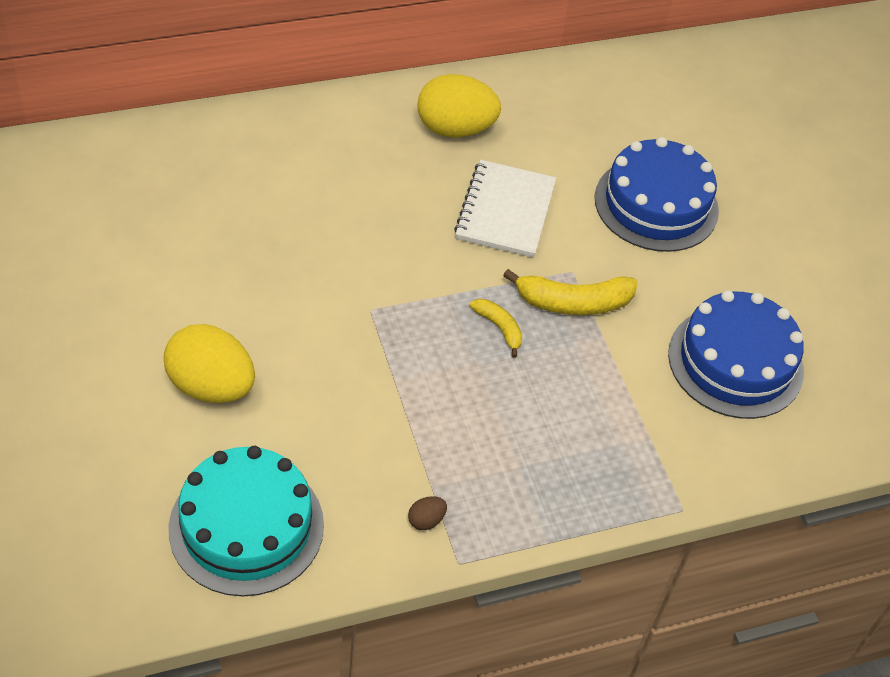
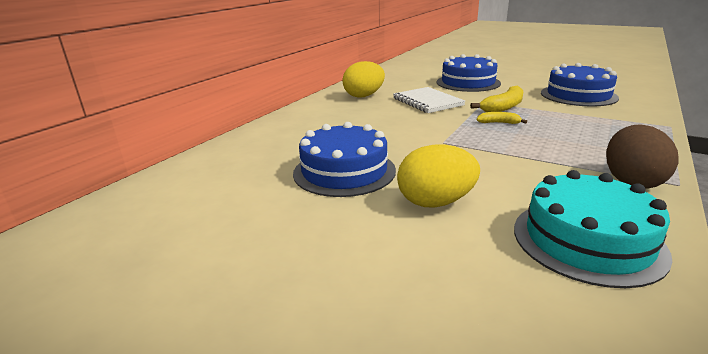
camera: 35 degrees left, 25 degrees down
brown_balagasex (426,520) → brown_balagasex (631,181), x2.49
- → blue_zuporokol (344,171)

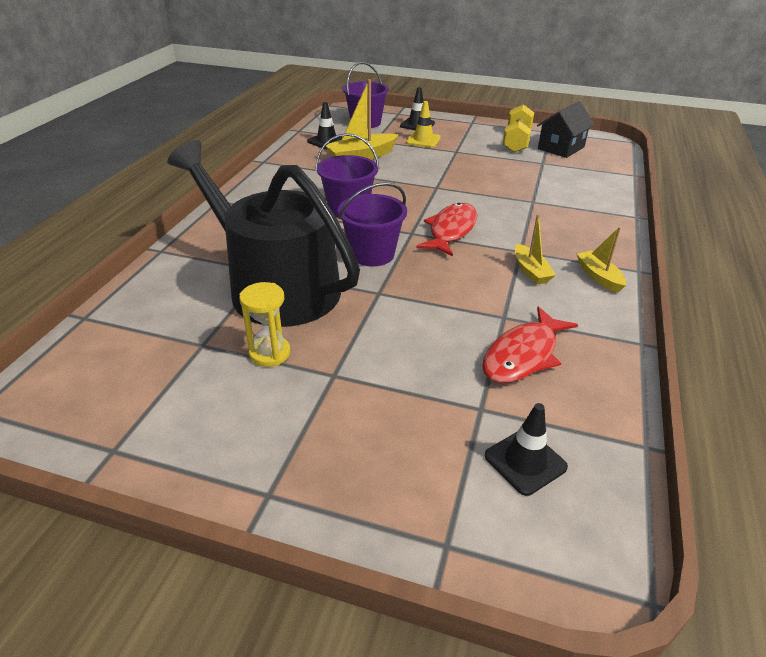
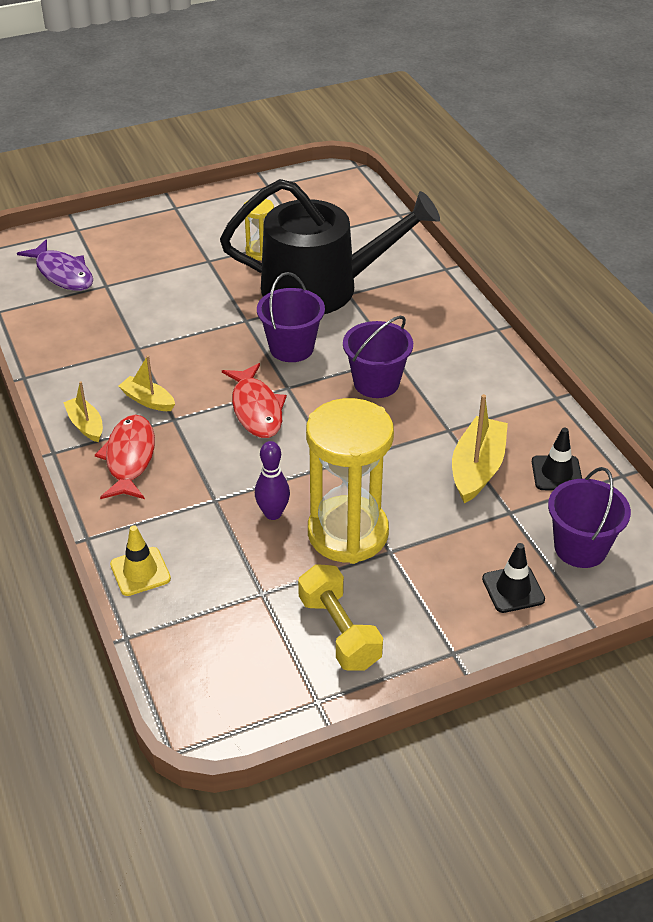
camera: 140 degrees right, 5 degrees up
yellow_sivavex (423,140) → yellow_sivavex (140,572), moved
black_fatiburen (561,148) → -
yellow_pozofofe (599,277) → yellow_pozofofe (86,425), 150 degrees counterclockwise
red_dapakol (523,355) → red_dapakol (129,458), moved
black_sivavex (525,461) → purple_dapakol (62,273)
- → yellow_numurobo (348,533)
- → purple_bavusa (273,513)

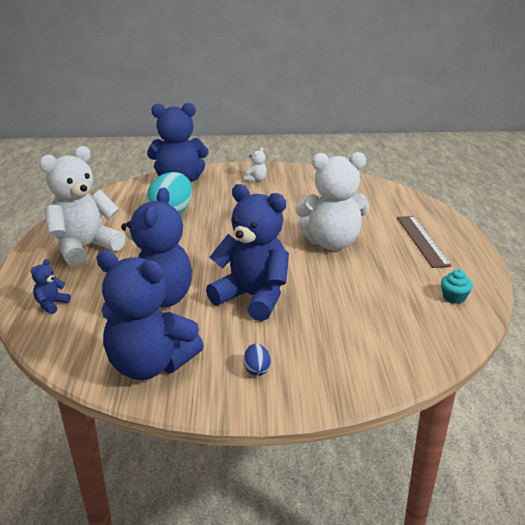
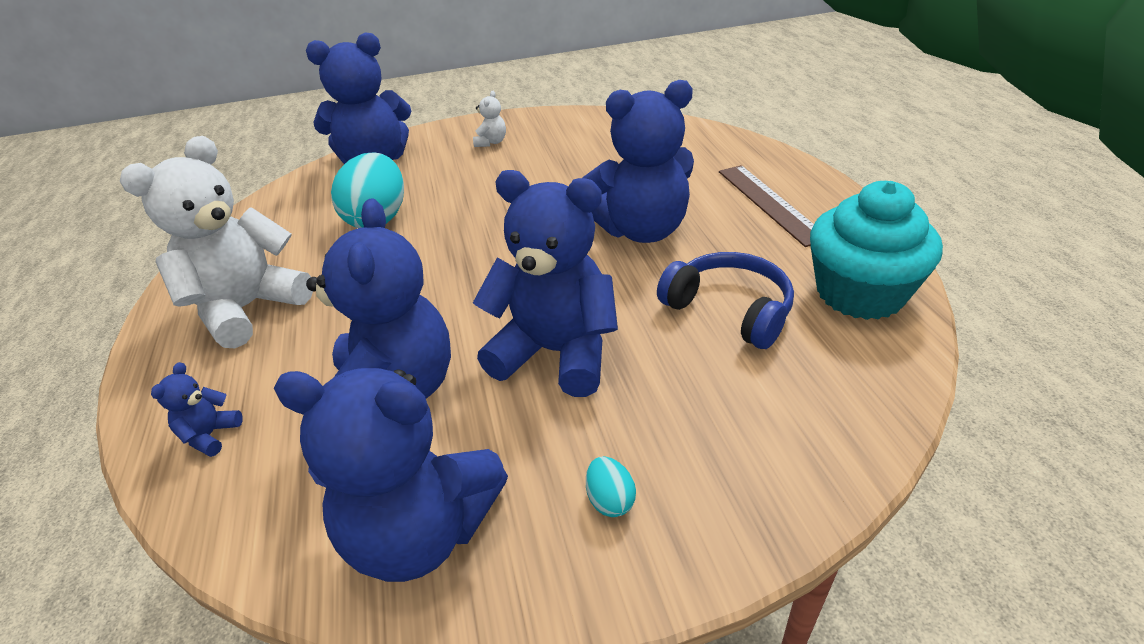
camera: 10 degrees left, 10 degrees up
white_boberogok (332,243) → blue_boberogok (642,230)
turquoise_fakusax (454,297) → turquoise_fakusax (860,293), x2.47
blue_balagasex (257,370) → turquoise_balagasex (610,500)
- → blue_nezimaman (729,310)

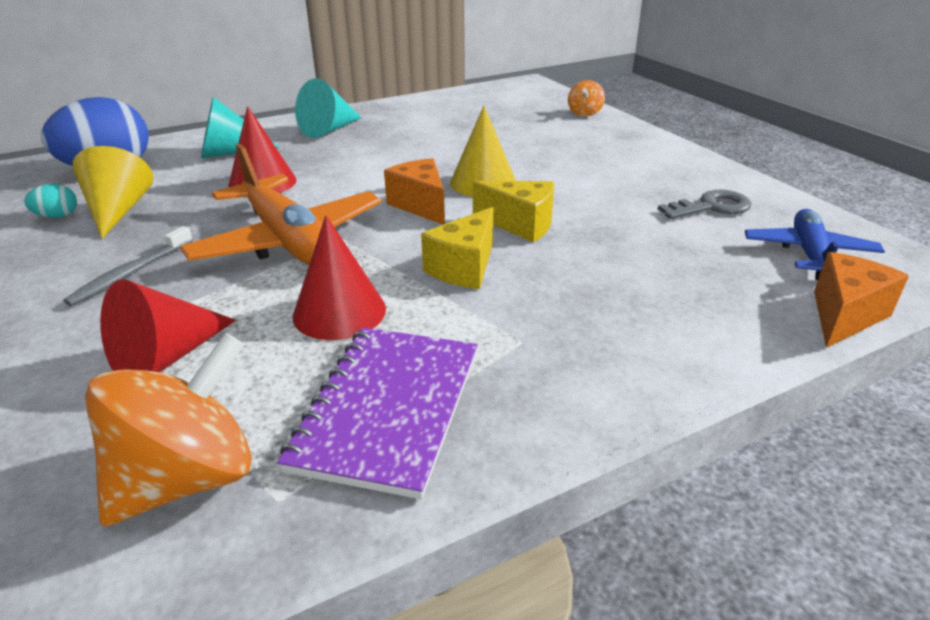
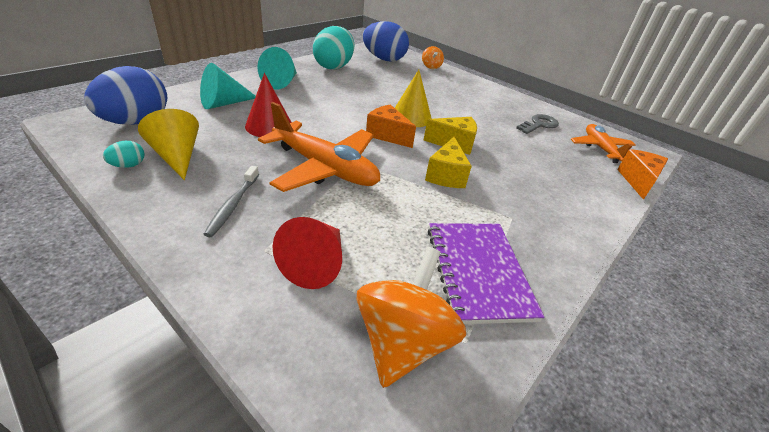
camera: 25 degrees left, 5 degrees up
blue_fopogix (809,254) → orange_fopogix (600,148)
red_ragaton (339,312) → -
- → blue_balagasex (384,59)
- → turquoise_balagasex (334,67)

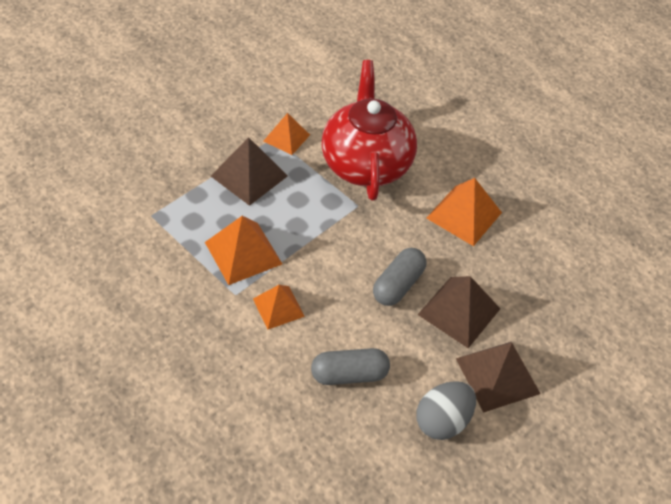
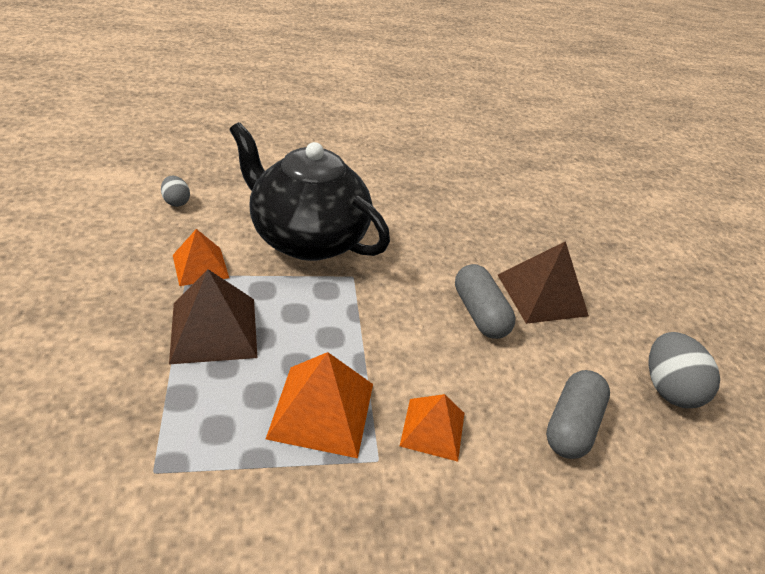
camera: 55 degrees left, 10 degrees down
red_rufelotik (366,164) → black_rufelotik (307,238)
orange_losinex (464,215) → -
brown_losinex (497,376) → -
- → grey_balagasex (176,202)

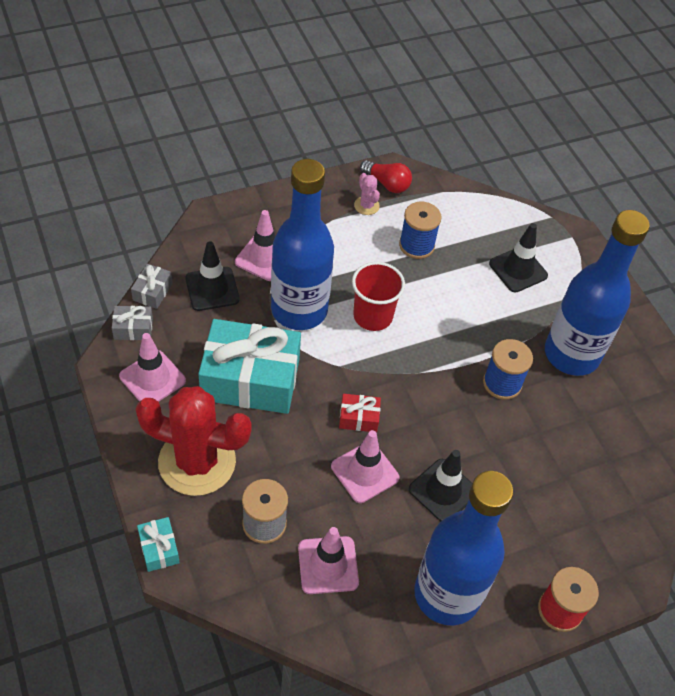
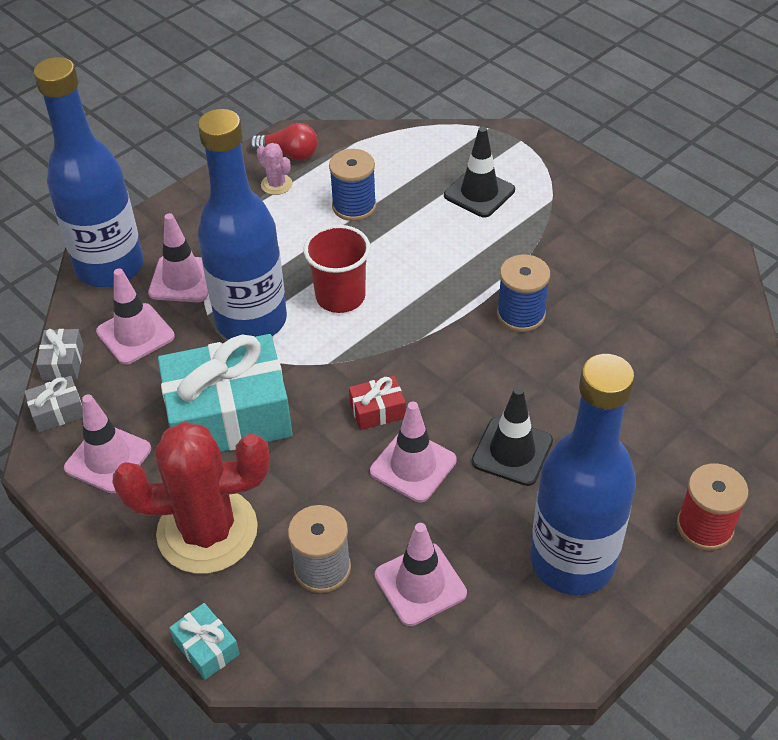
camera: 15 degrees left, 5 degrees down
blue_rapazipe (571,354) → blue_rapazipe (110,267), moved
black_sivavex (212,289) → pink_sivavex (135,334)

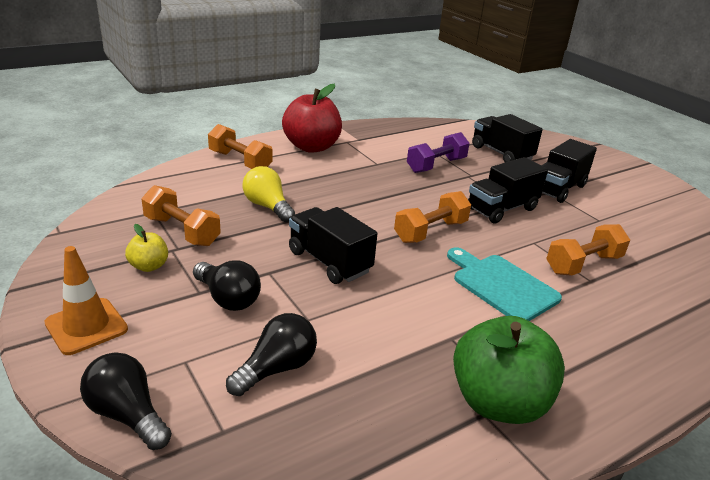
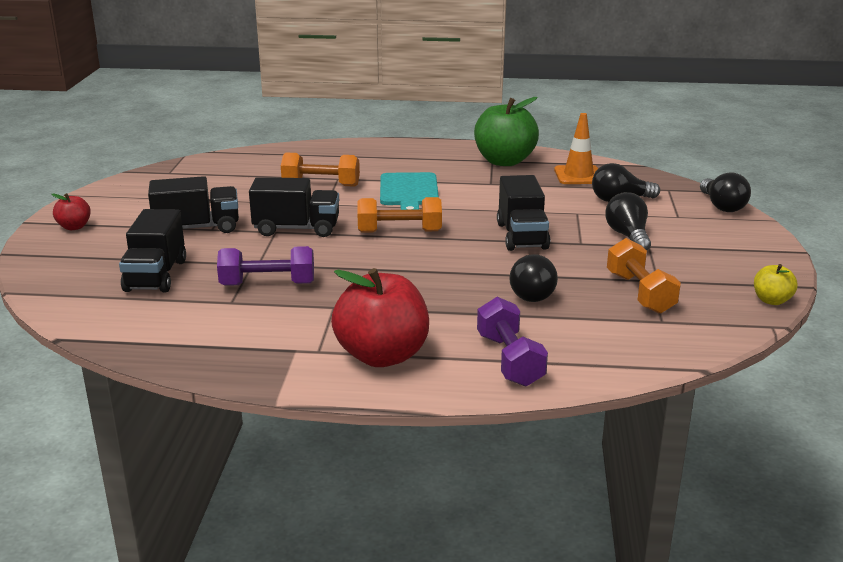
camera: 140 degrees left, 5 degrees down
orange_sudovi (240,161) → purple_sudovi (509,360)
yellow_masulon (268,207) → black_masulon (530,293)
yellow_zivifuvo (149,266) → yellow_zivifuvo (771,300), moved
orange_sivavex (86,326) → orange_sivavex (578,175), moved
- → red_zivifuvo (74,227)

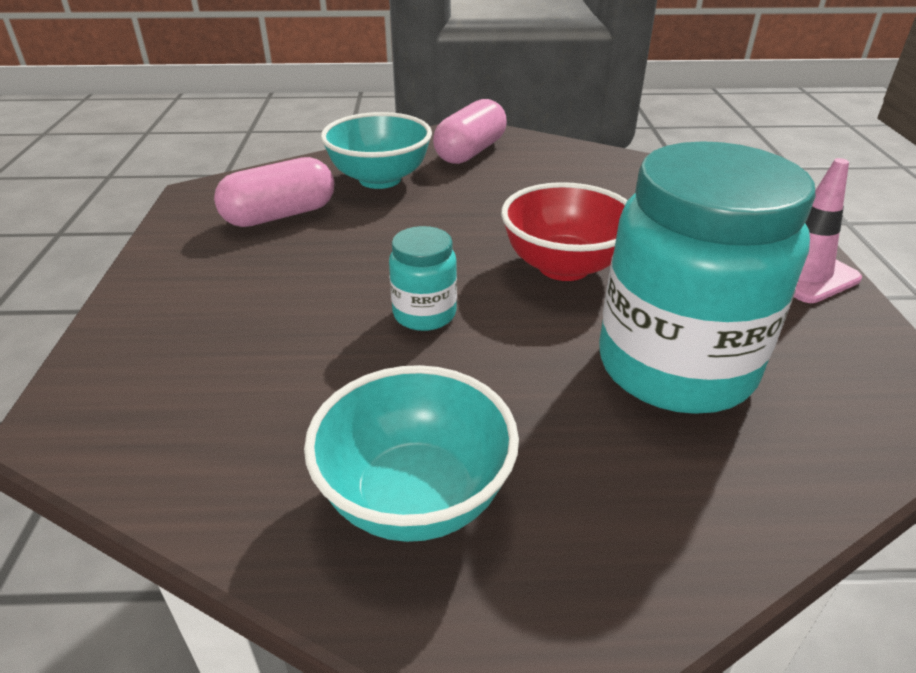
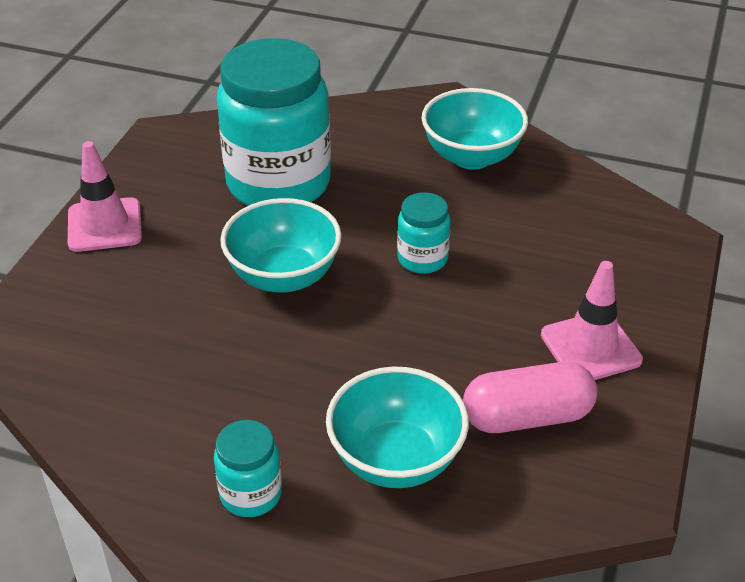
camera: 160 degrees left, 5 degrees up
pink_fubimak (470,152) → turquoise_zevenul (251,494)
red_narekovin (564,266) → turquoise_narekovin (284,276)
- → pink_sivavex (590,347)

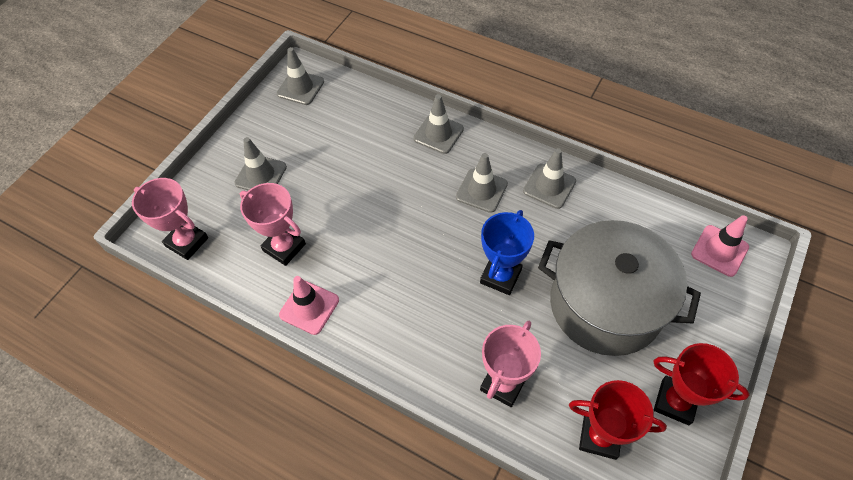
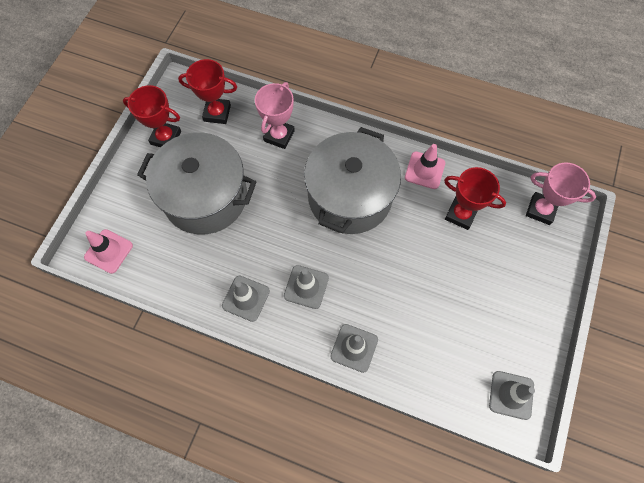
camera: 170 degrees right, 10 degrees up
grey_sivavex (261,175) → -
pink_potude (284,247) → red_potude (460,214)
blue_potude (500,276) → -
- → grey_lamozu (350,196)

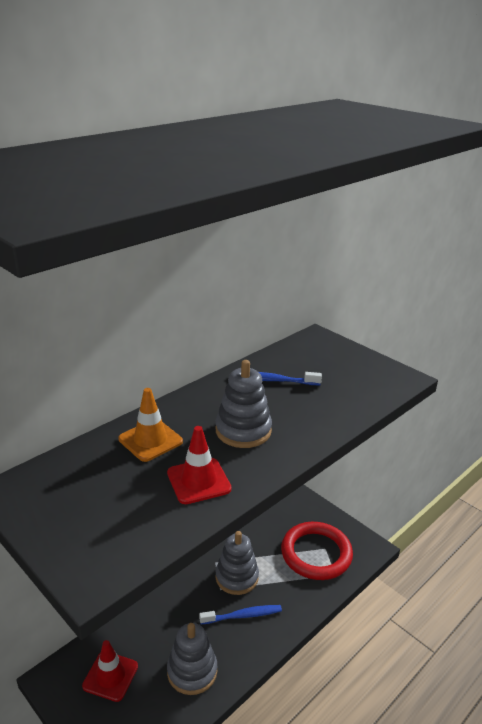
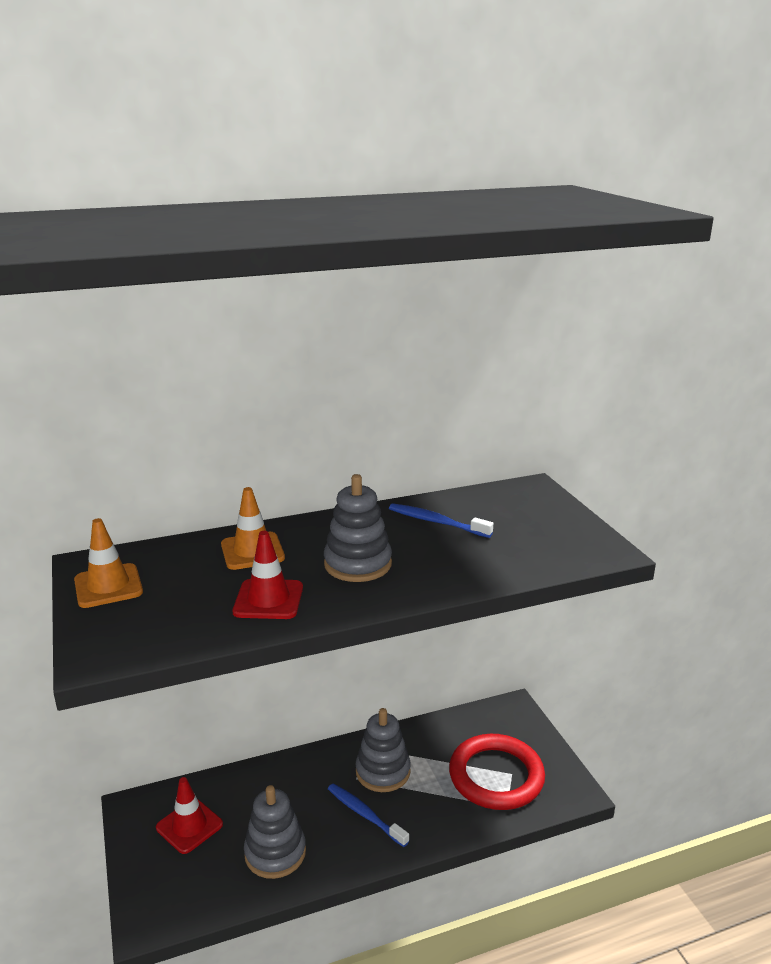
camera: 25 degrees right, 5 degrees down
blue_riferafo (242,615) → blue_riferafo (365,815), 150 degrees counterclockwise
- → orange_sivavex (108,586)

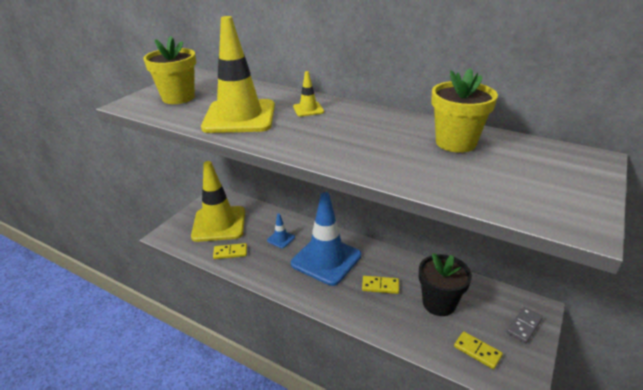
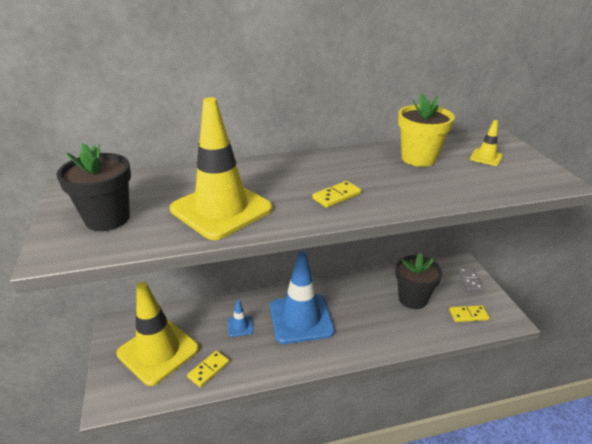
camera: 45 degrees left, 0 degrees up
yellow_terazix (178,97) → black_terazix (107,218)
yellow_sivavex (308,109) → yellow_sivavex (486,157), moved
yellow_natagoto (380,286) → yellow_natagoto (336,196), moved

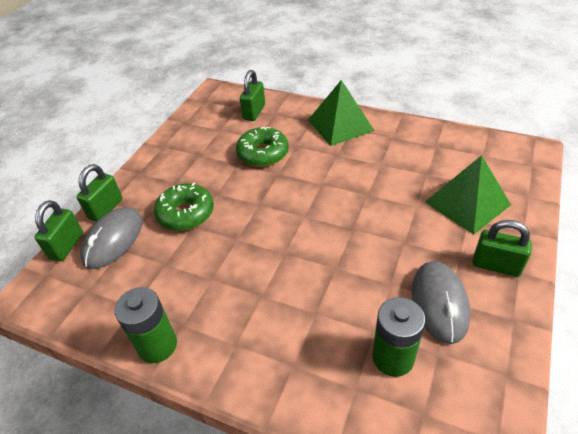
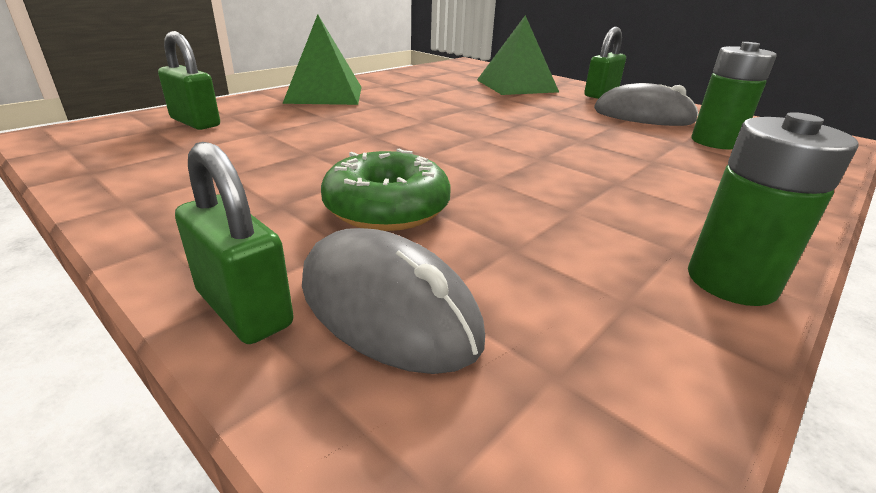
camera: 75 degrees left, 15 degrees down
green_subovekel (263,153) → -
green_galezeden (67,246) → -

